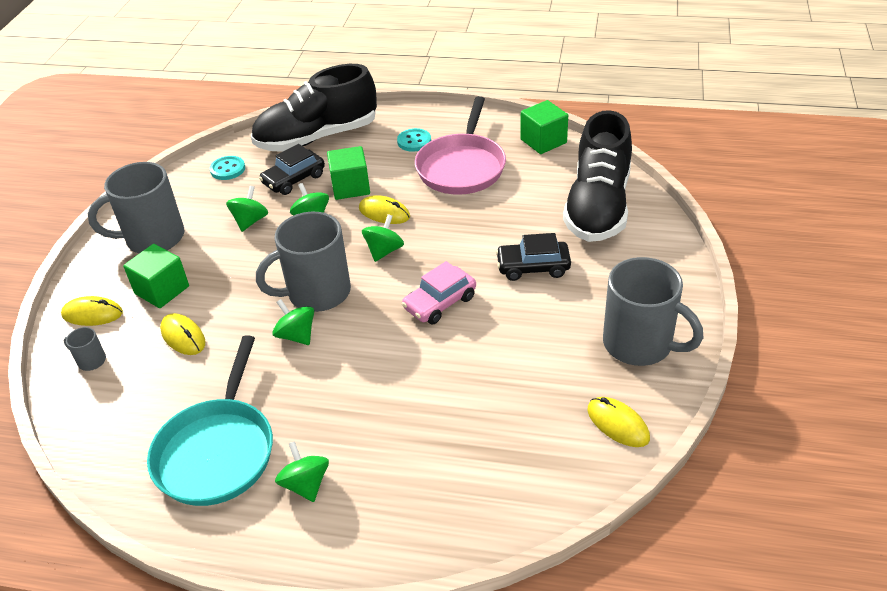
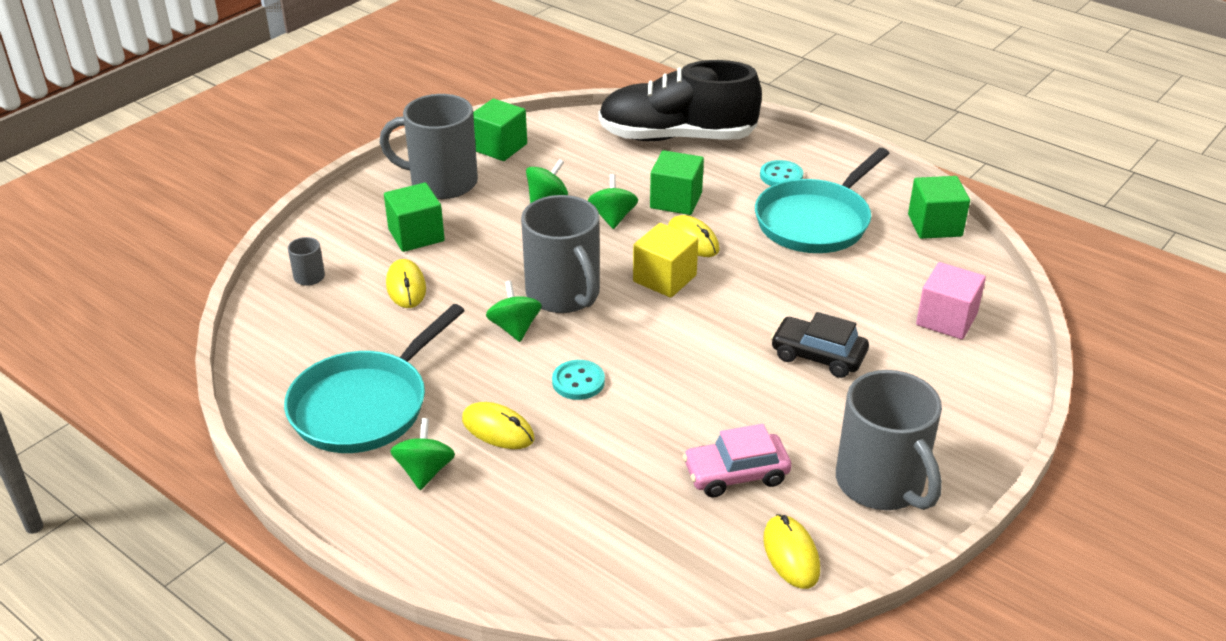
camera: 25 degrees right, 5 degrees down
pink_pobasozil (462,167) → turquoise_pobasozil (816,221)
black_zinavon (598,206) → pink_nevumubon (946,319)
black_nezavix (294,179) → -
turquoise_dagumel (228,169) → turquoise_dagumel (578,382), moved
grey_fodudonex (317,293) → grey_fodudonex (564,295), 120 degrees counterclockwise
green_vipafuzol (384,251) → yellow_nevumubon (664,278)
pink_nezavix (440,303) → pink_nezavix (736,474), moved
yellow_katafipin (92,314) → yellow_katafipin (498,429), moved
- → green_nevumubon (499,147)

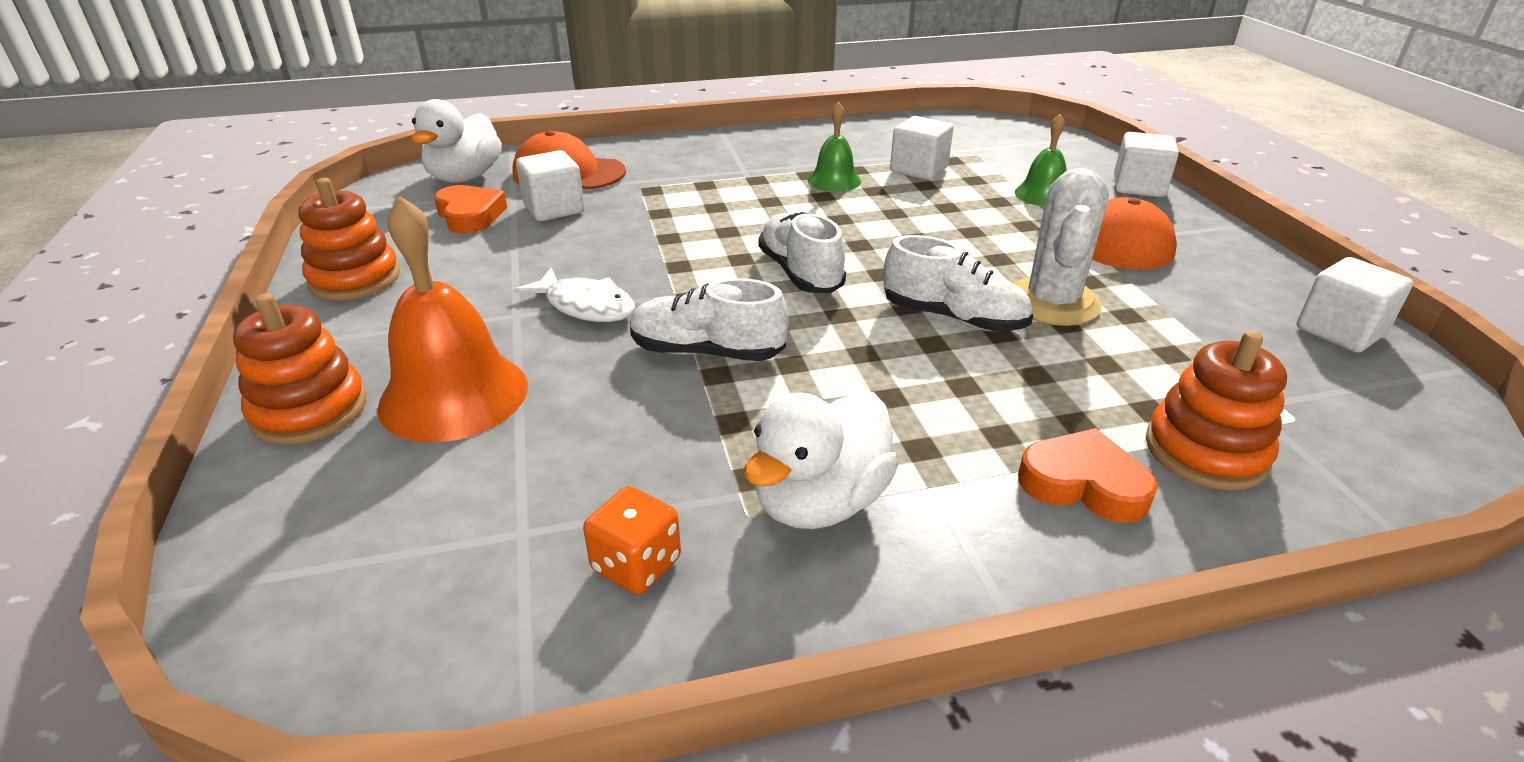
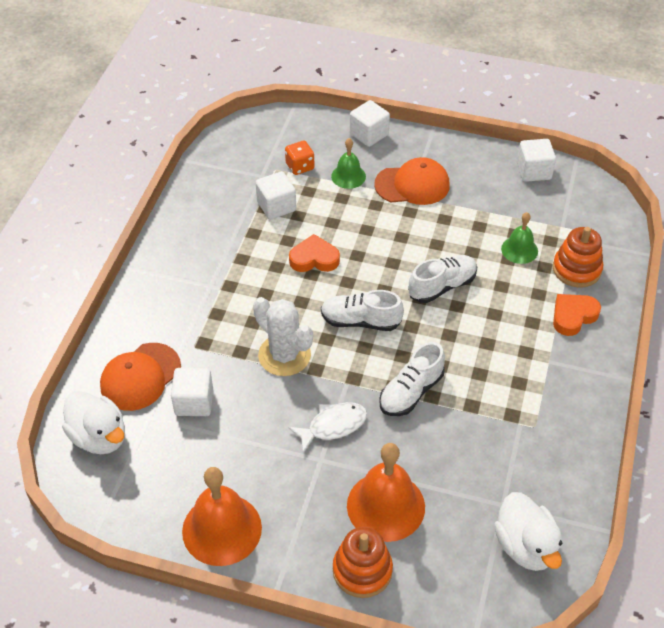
camera: 60 degrees left, 15 degrees up
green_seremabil (834,180) → green_seremabil (519,250), moved
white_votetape (1052,302) → white_votetape (284,355), moved
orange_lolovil (355,279) → orange_seremabil (222,529)
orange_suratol (470,215) → orange_suratol (314,259), moved
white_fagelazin (820,502) → white_fagelazin (525,546), moved
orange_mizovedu (636,564) → orange_mizovedu (300,166), moved

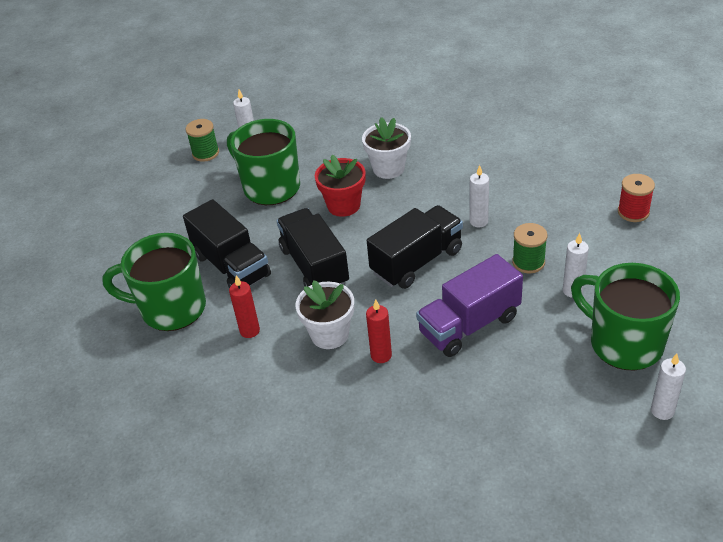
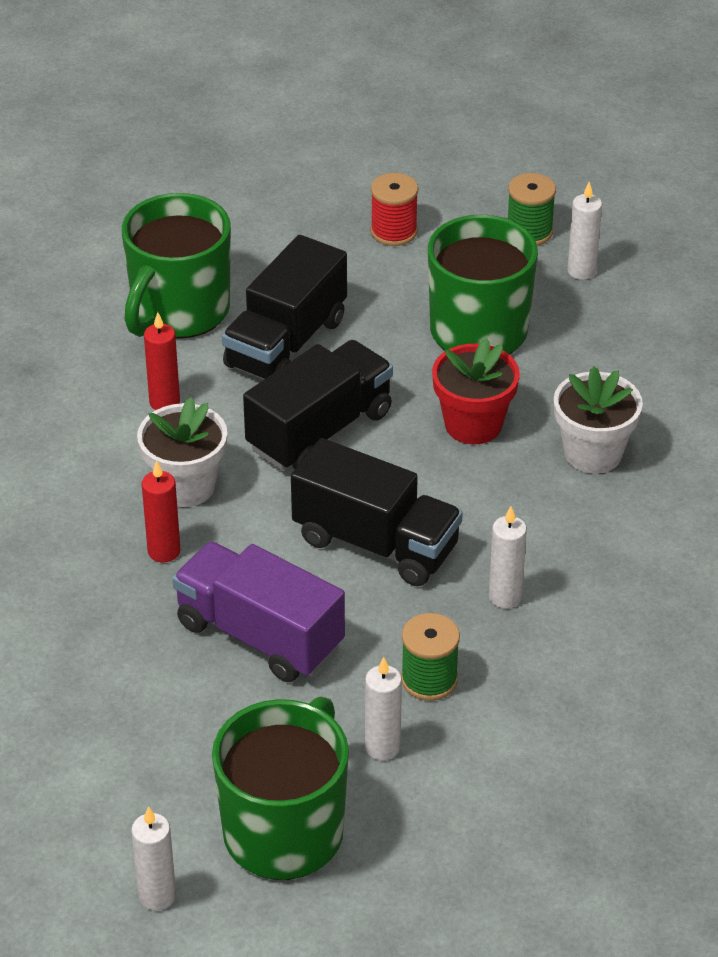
camera: 65 degrees right, 0 degrees up
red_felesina (633,212) → red_felesina (394,232), moved
green_fodudonex (171,308) → green_fodudonex (179,312), 135 degrees counterclockwise

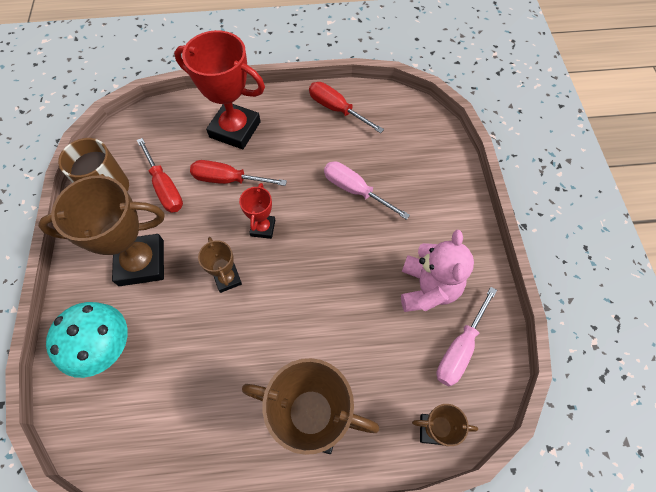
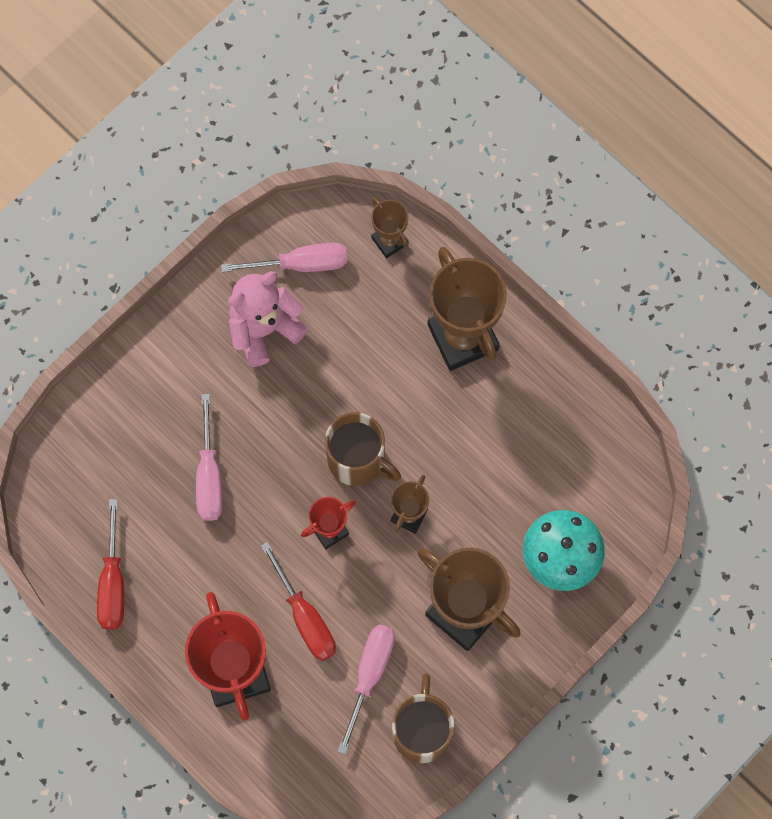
camera: 130 degrees left, 10 degrees up
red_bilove (165,188) → pink_bilove (370,674)
- → brown_fodudonex (358,460)

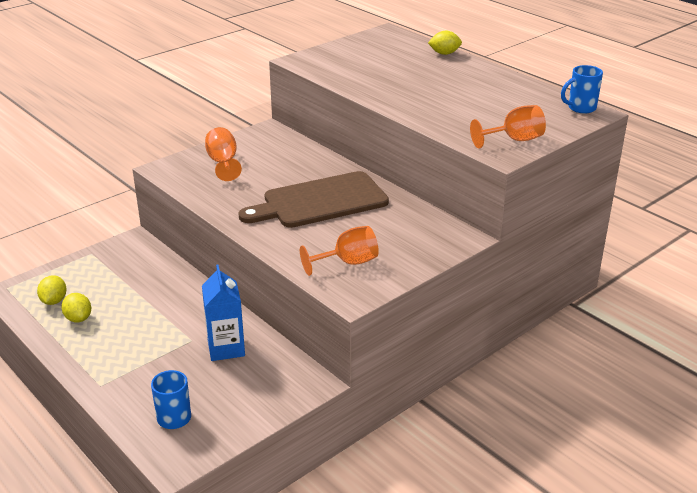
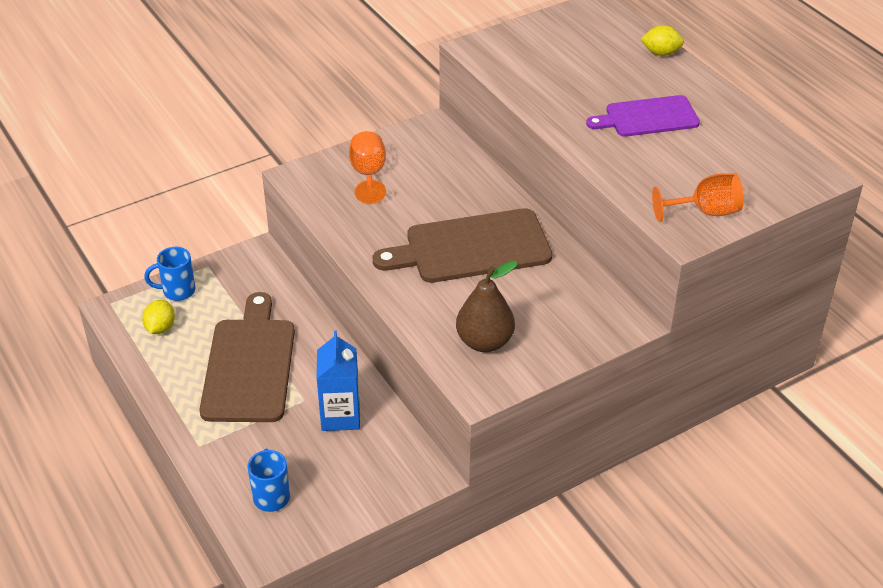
camera: 10 degrees right, 10 degrees up
blue_fodudonex (580,108) → blue_fodudonex (177,291), moved
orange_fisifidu (348,263) → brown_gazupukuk (484,342)
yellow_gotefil (78,318) → -
- → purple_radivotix (648,117)
- → brown_radivotix (249,365)

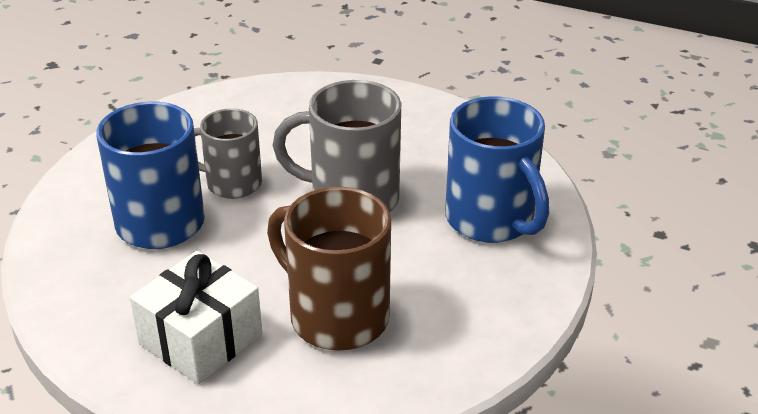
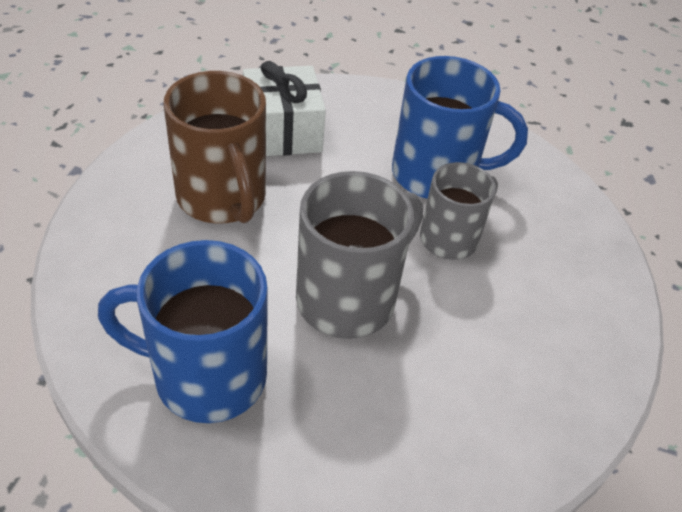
camera: 125 degrees right, 10 degrees up
brown_fodudonex (335,316) → brown_fodudonex (222,198), 75 degrees clockwise

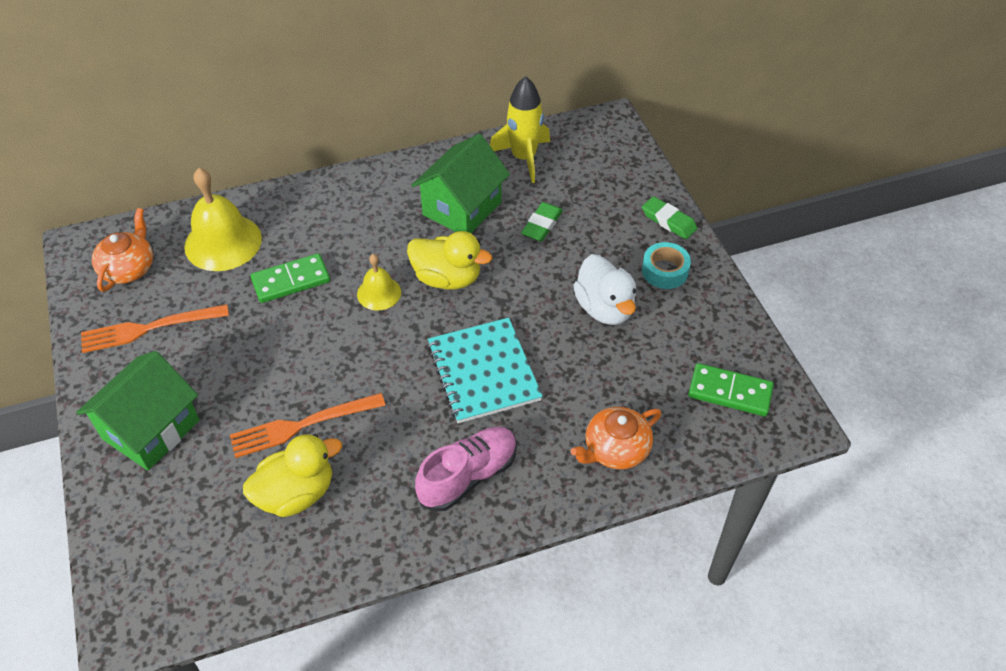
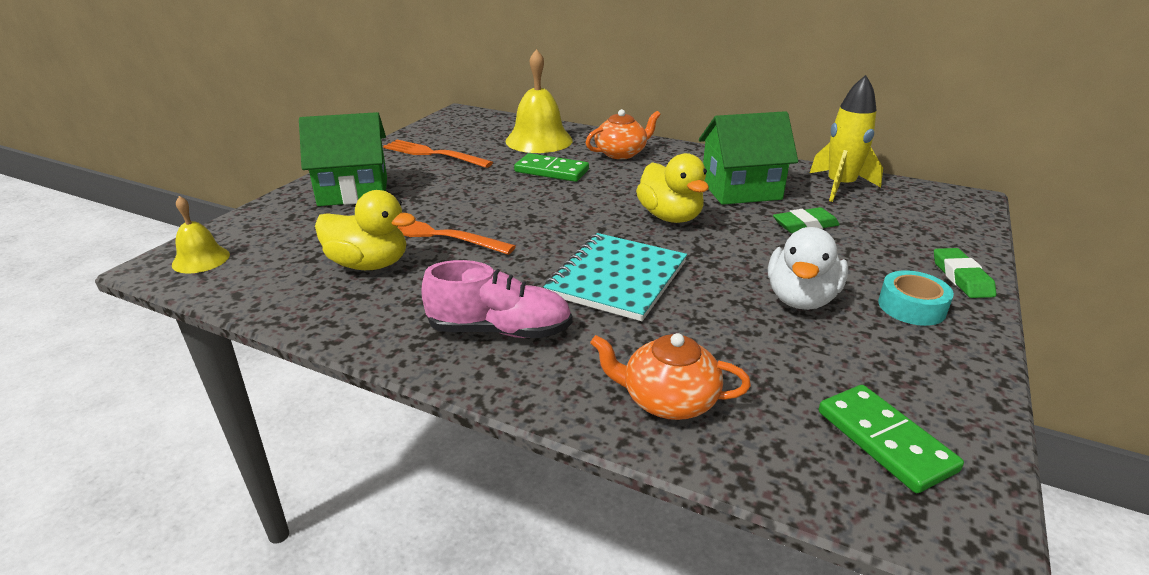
camera: 45 degrees right, 20 degrees down
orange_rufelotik (129,268) → orange_rufelotik (621,153), moved
yellow_seremabil (379,293) → yellow_seremabil (201,259), moved

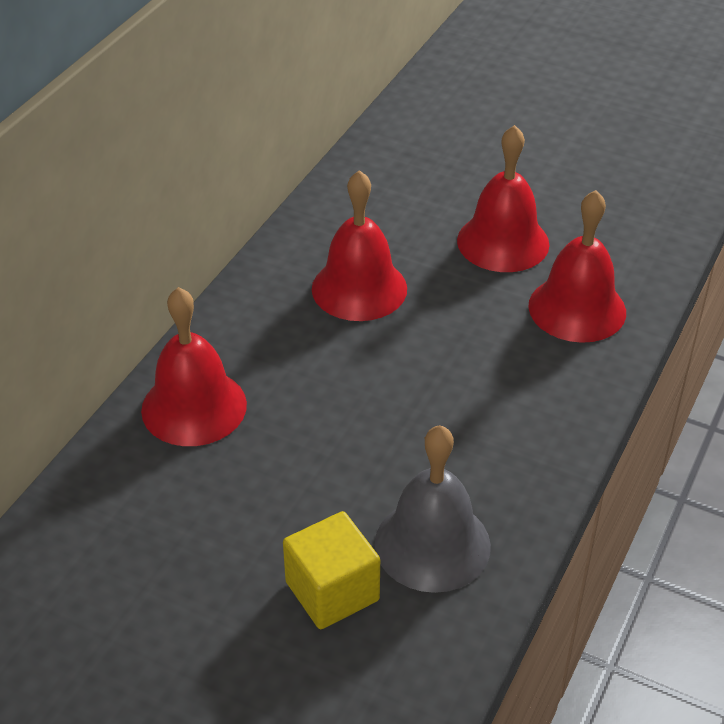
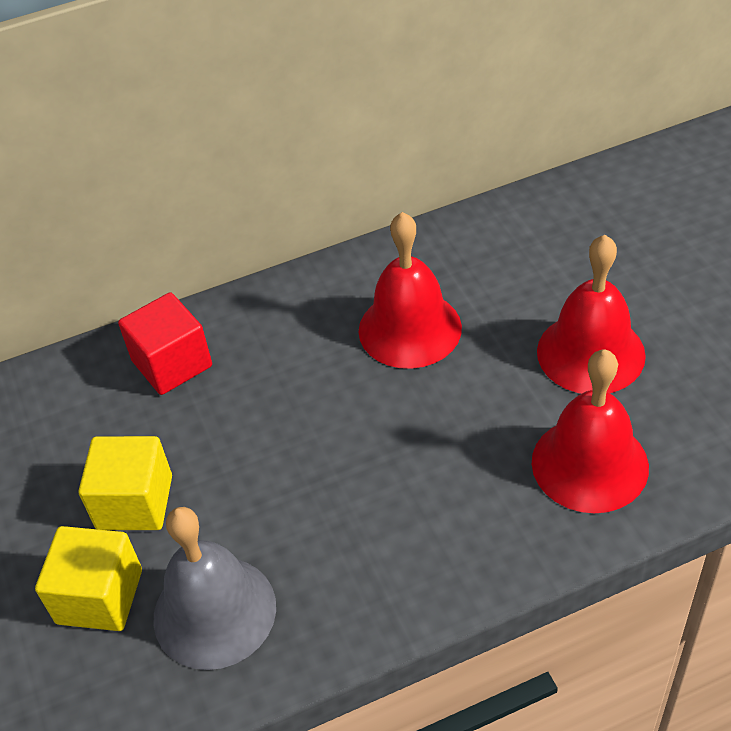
camera: 45 degrees right, 5 degrees up
red_seremabil (194,407) → red_nevumubon (172,363)
- → yellow_nevumubon (135,502)

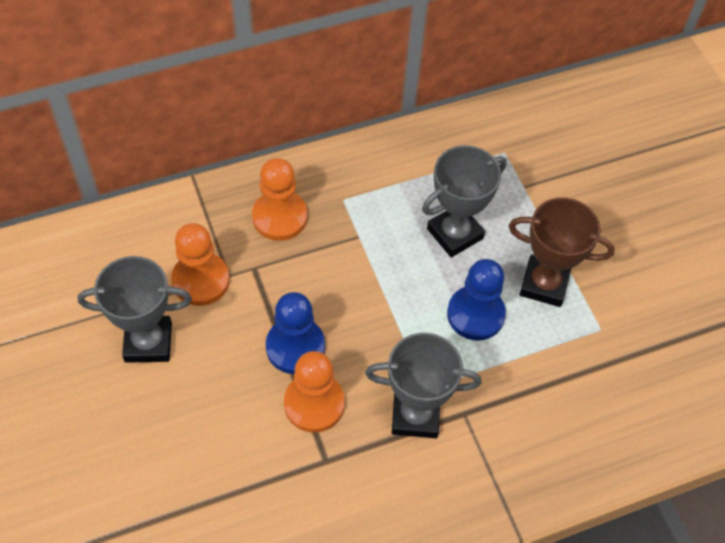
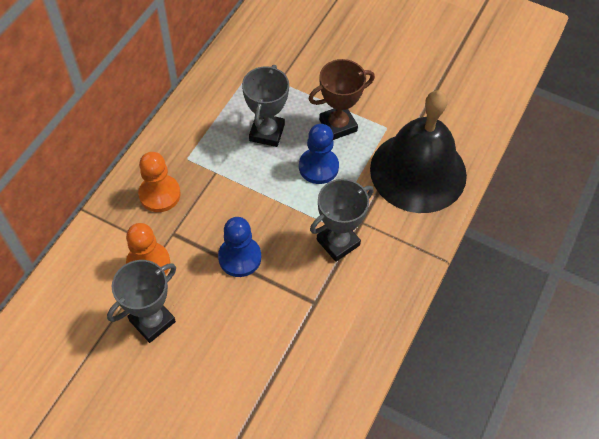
camera: 40 degrees left, 0 degrees up
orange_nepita (314,404) → -
- → black_seremabil (418,171)

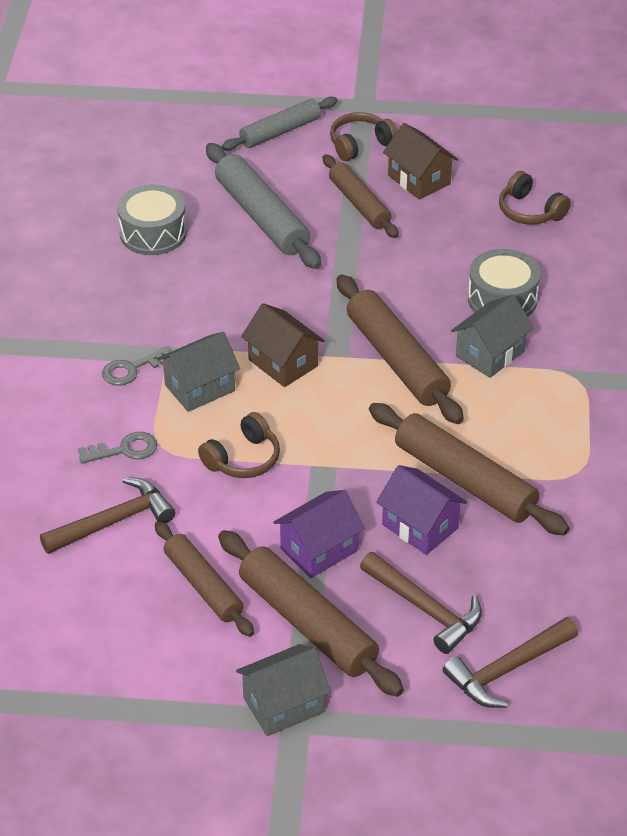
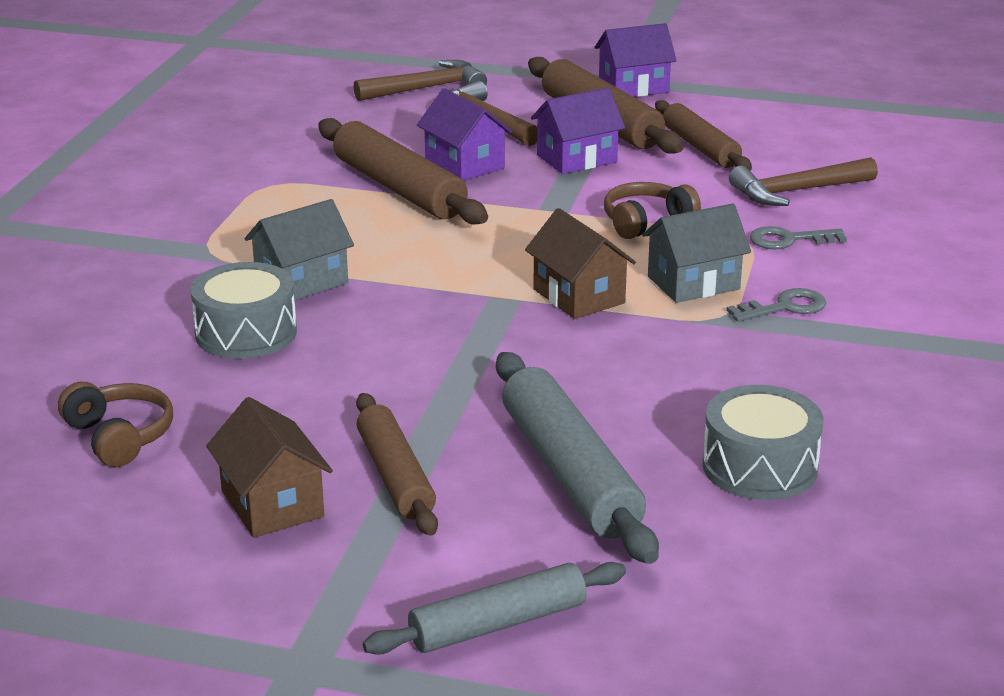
camera: 170 degrees left, 15 degrees down
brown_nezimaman (360,144) → -
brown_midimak (397,360) → -
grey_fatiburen (283,705) → purple_fatiburen (633,87)

